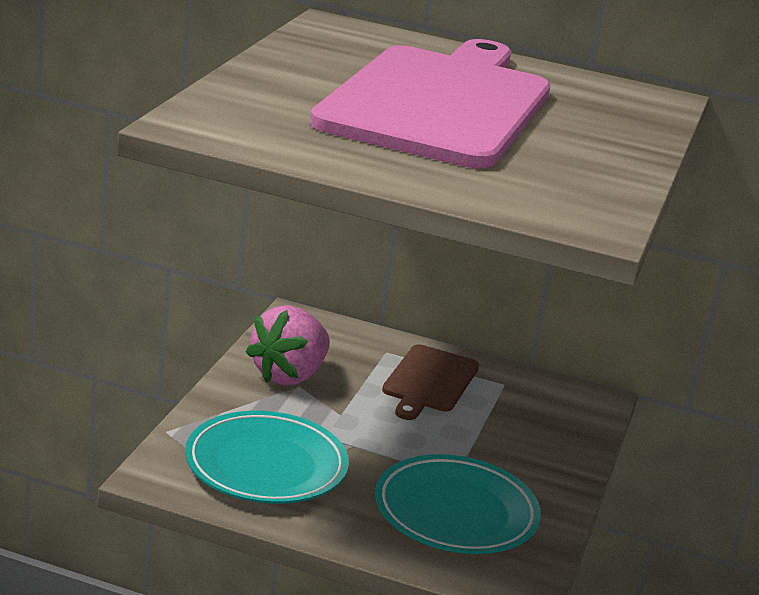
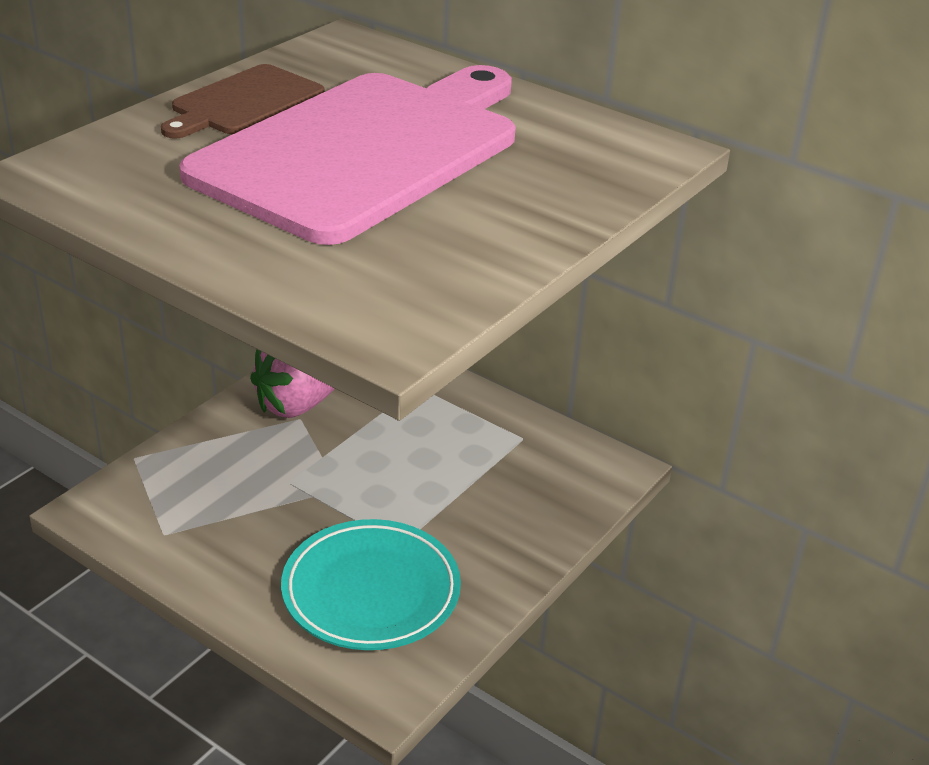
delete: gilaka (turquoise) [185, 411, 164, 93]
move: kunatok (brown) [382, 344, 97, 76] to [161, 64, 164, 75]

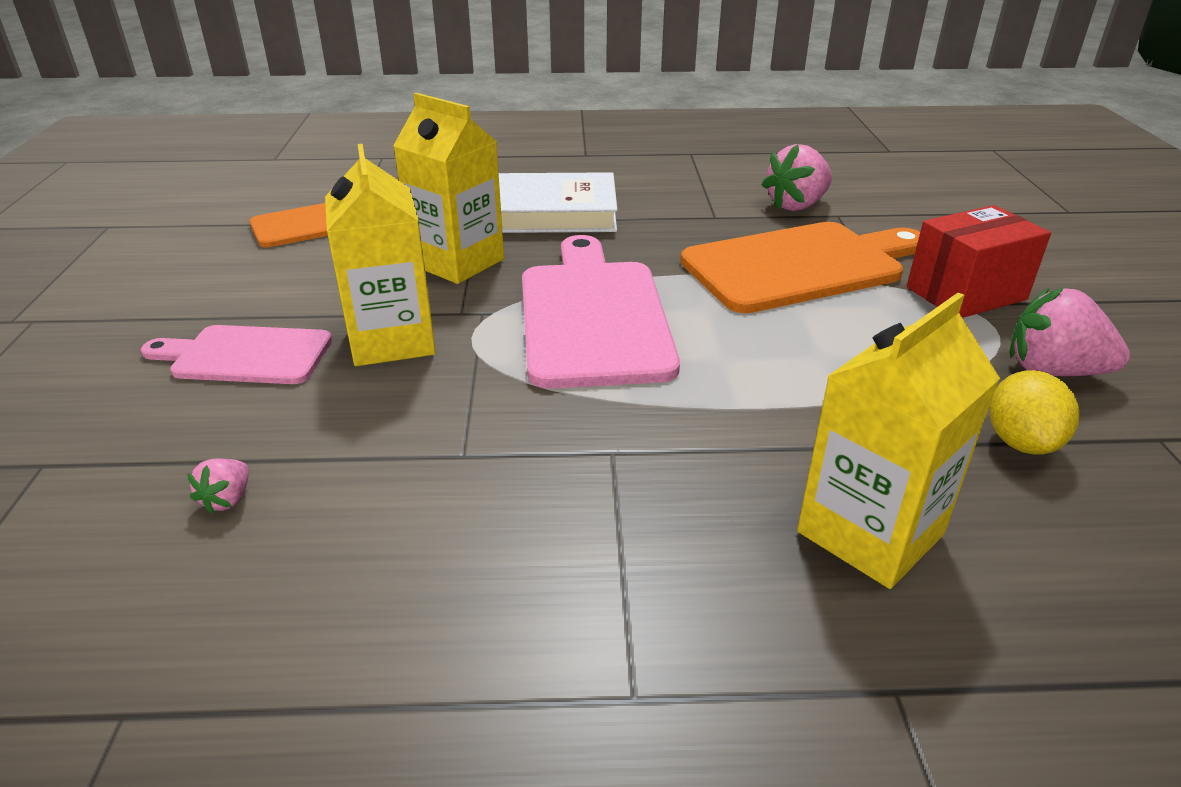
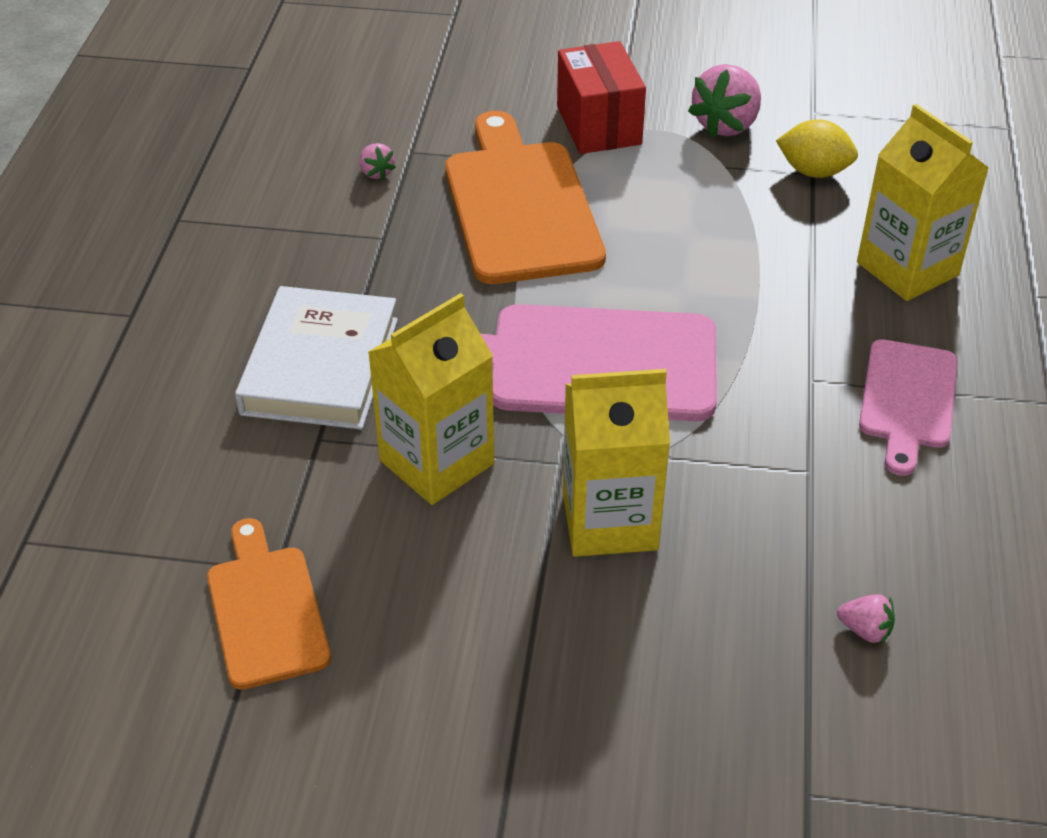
move: kunatok (pink) [141, 325, 191, 59] to [859, 339, 99, 137]
resize: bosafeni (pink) [762, 144, 70, 67] = [360, 143, 36, 37] x0.49

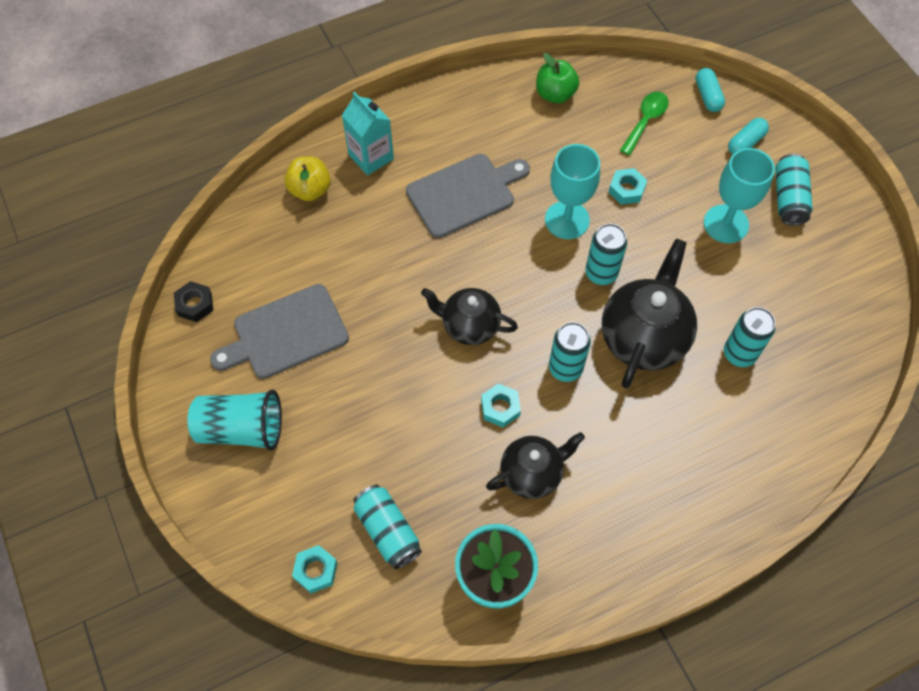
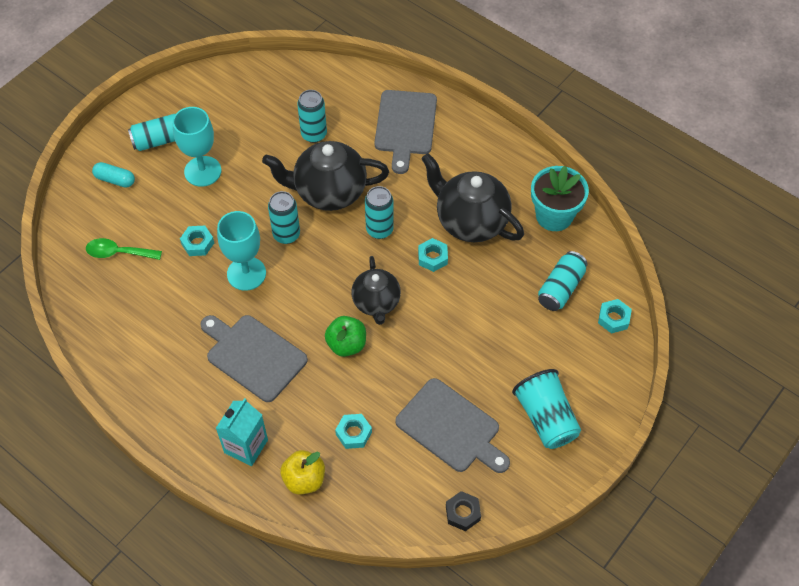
delete: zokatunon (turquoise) [696, 68, 29, 44]
insert: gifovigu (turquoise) [335, 414, 37, 35]; kunatok (grey) [374, 90, 63, 84]
move: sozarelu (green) [536, 53, 43, 50] to [325, 316, 41, 41]
resize: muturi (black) [486, 432, 99, 67] = [421, 153, 103, 89] x1.57

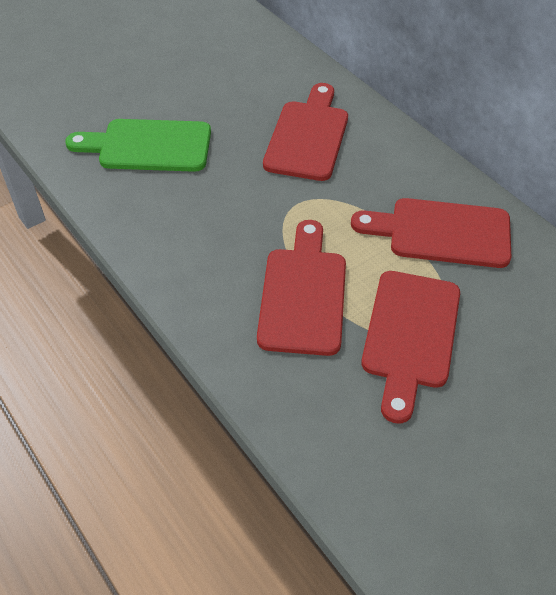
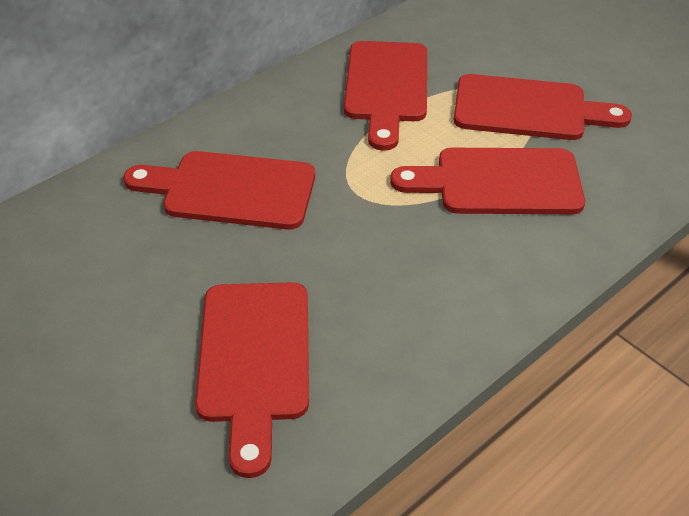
recolor: kunatok (green) [65, 119, 146, 53] to kunatok (red) [195, 282, 114, 196]

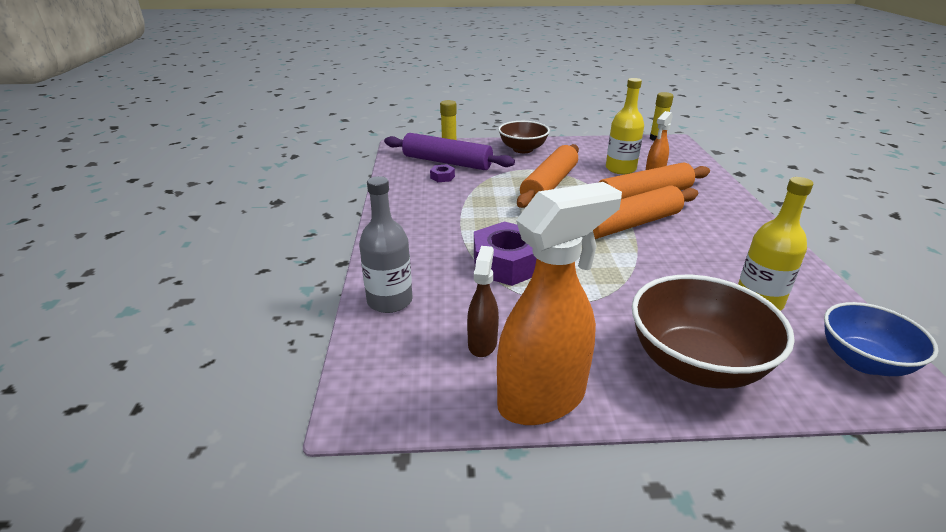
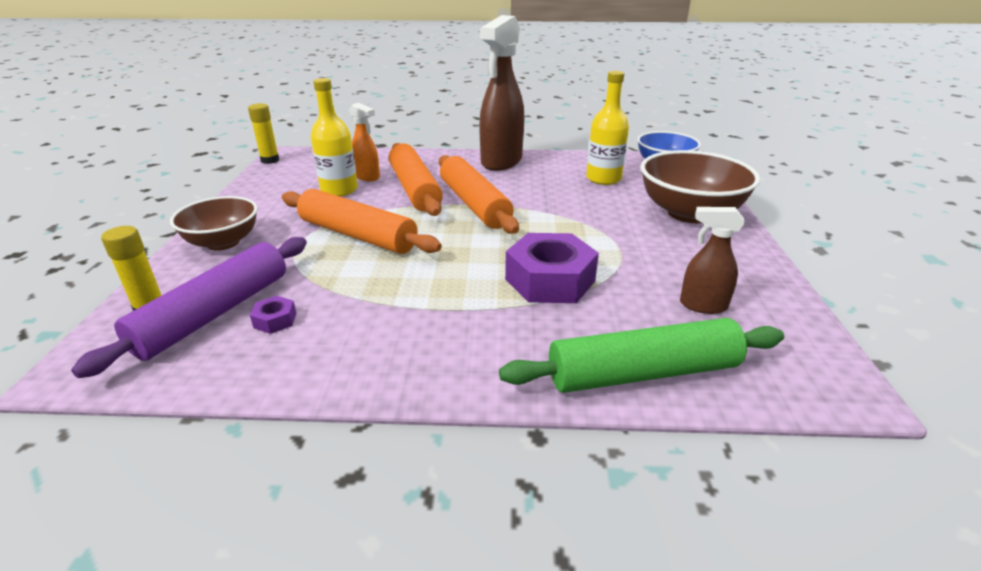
delete: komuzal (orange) [497, 182, 125, 243]
insert: komuzal (brown) [479, 15, 45, 156]
replace: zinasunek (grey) [359, 176, 54, 137] to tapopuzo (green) [499, 318, 285, 75]

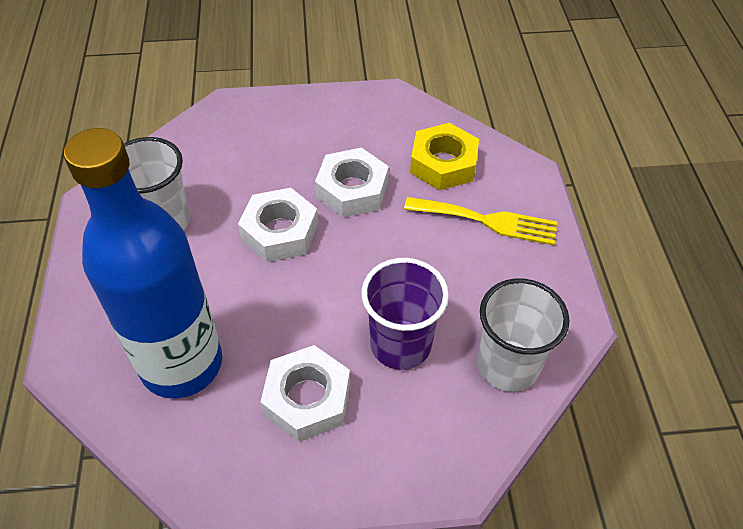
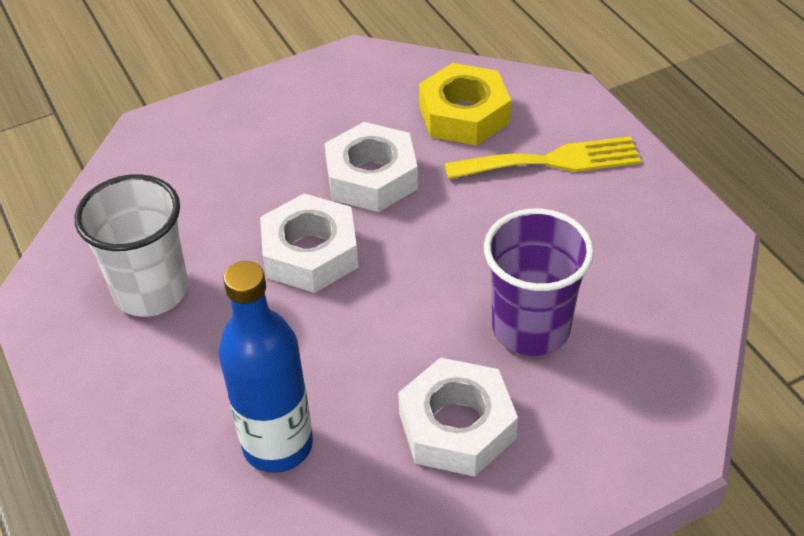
delete: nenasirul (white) [477, 278, 92, 114]
resize: zinasunek (blue) [64, 128, 158, 271] = [219, 261, 94, 212] x0.63

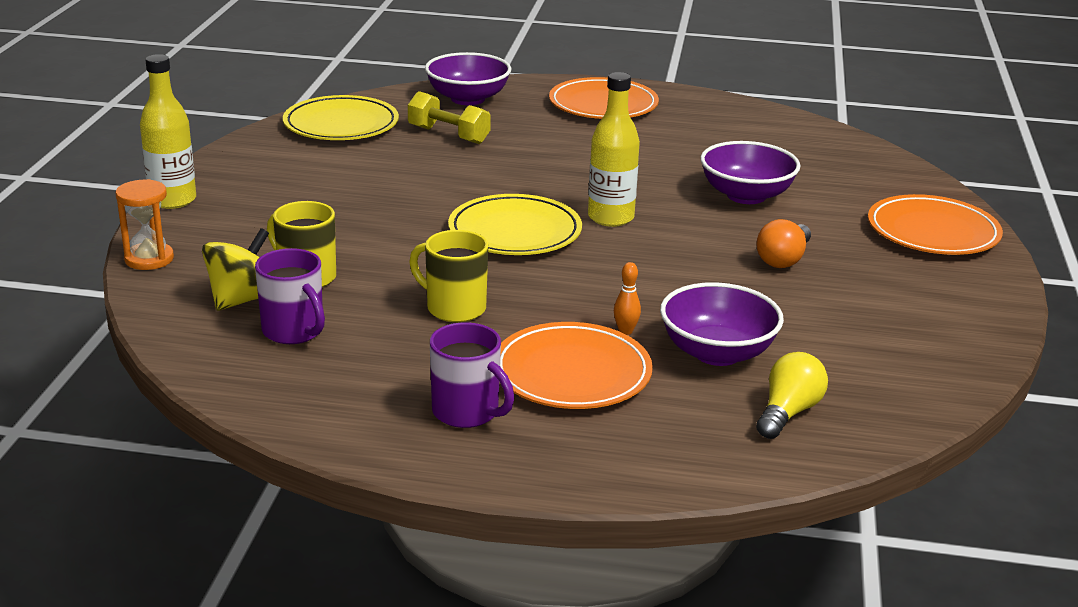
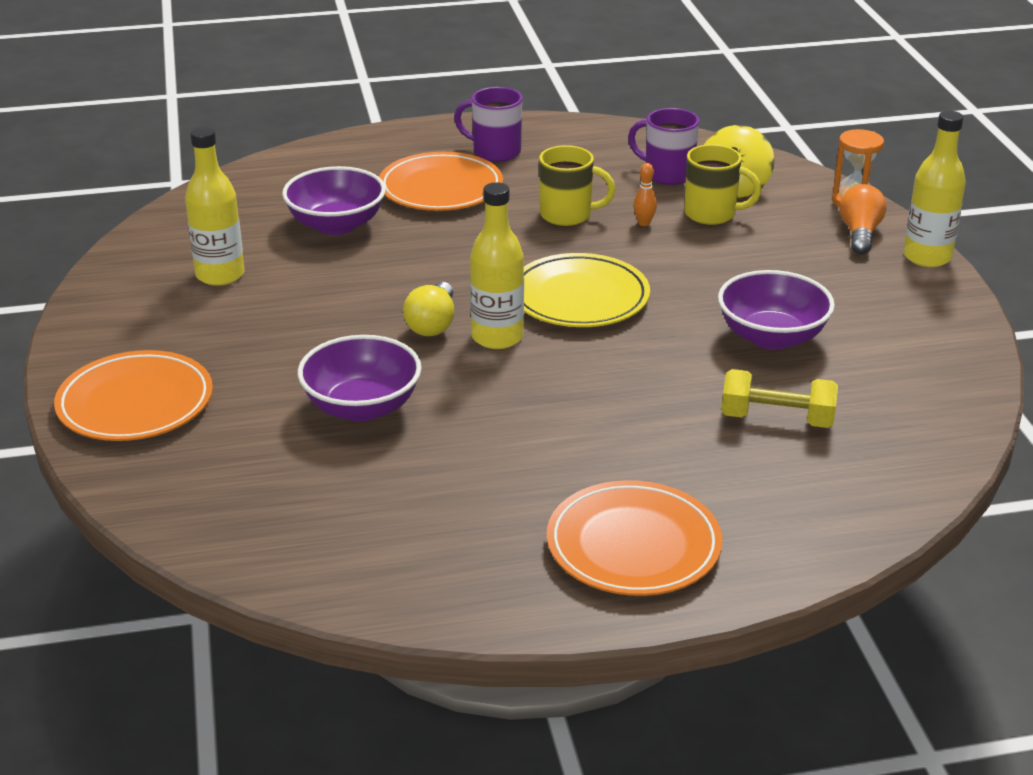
delete: gilaka (yellow) [283, 95, 116, 45]
insert: zinasunek (yellow) [185, 127, 60, 159]
move: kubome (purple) [425, 52, 86, 53] to [718, 270, 117, 80]; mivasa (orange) [614, 262, 27, 73] to [634, 163, 23, 63]; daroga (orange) [756, 219, 55, 49] to [839, 184, 47, 70]; daroga (yellow) [756, 352, 72, 87] to [403, 282, 51, 54]

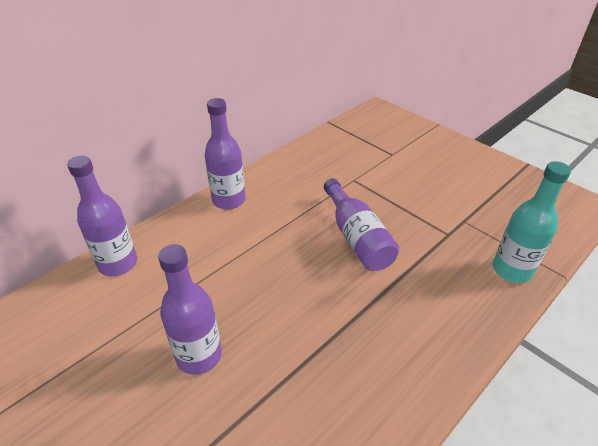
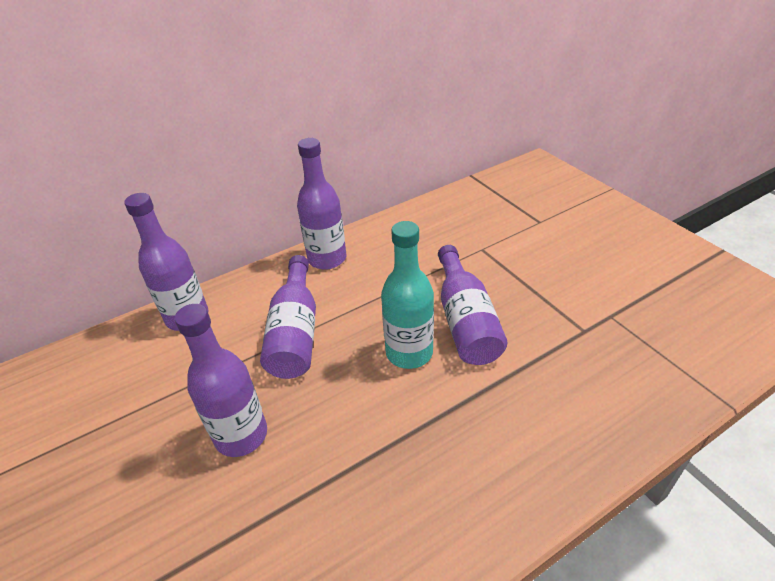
insert: zinasunek (purple) [260, 255, 56, 124]
move: zinasunek (turquoise) [493, 161, 78, 122] to [381, 221, 53, 148]

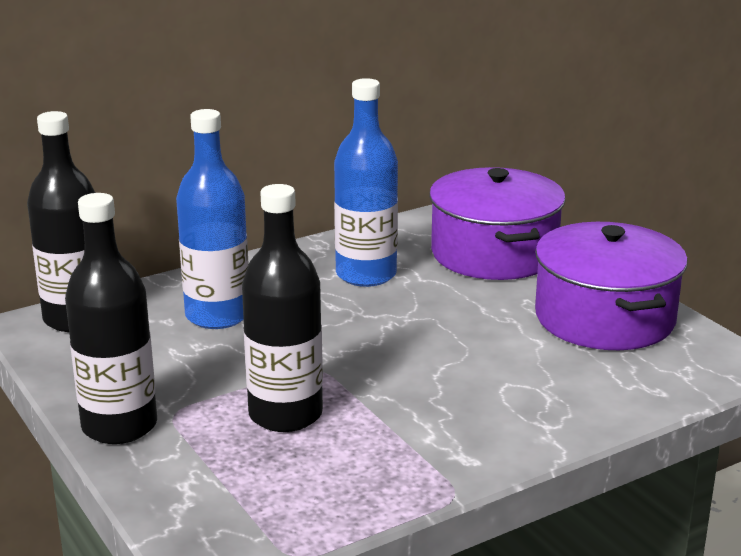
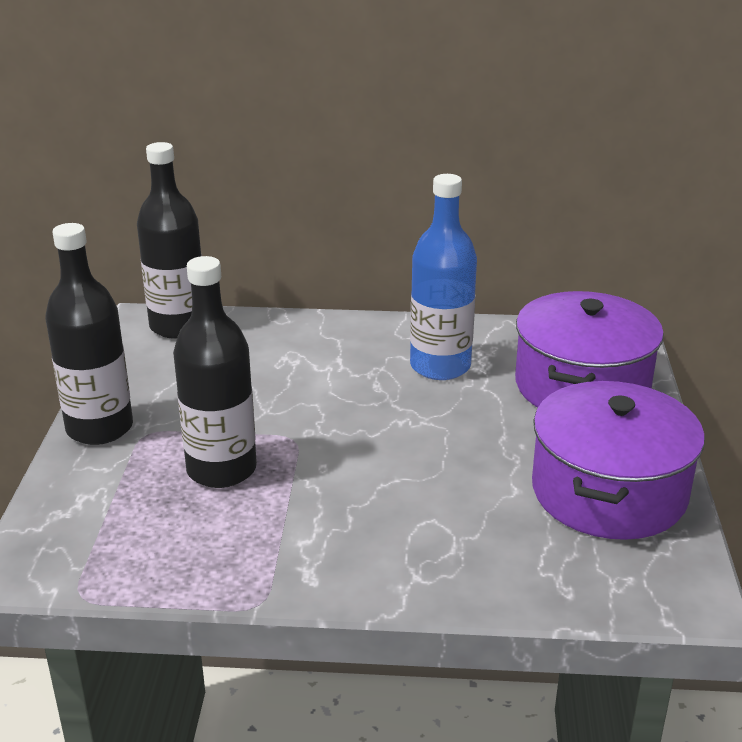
delete: zinasunek (blue) [176, 109, 73, 220]

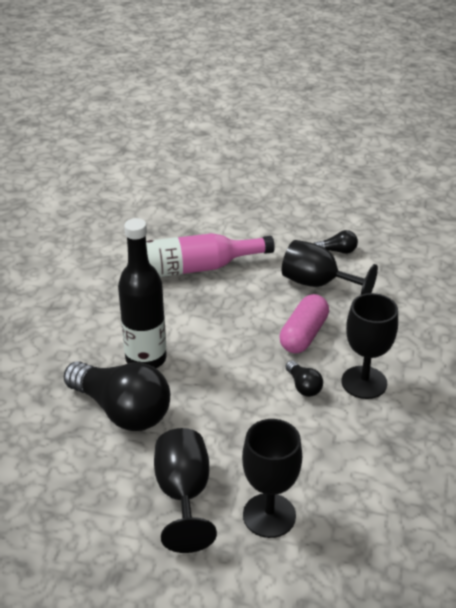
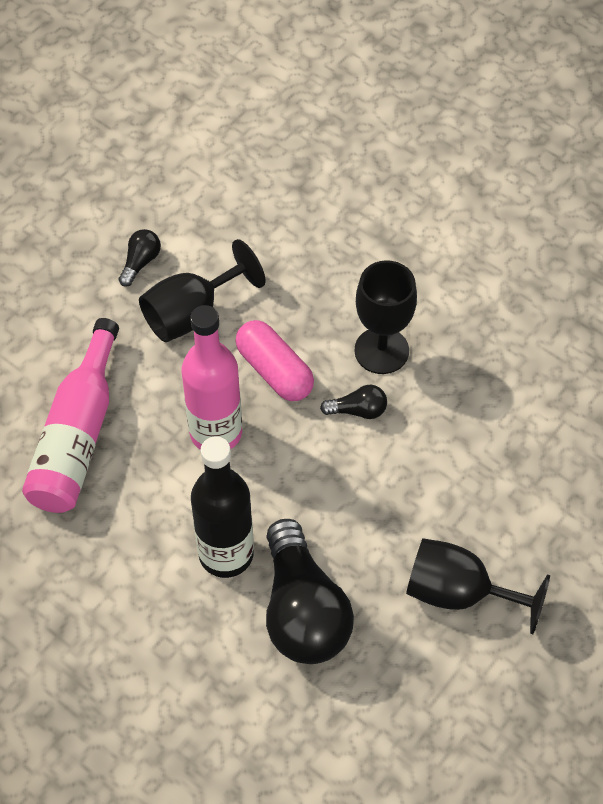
delete: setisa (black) [242, 419, 60, 119]
insert: zinasunek (pink) [182, 305, 60, 145]
rotate: daroga (black) [64, 361, 106, 70] = [266, 519, 88, 145] 105 degrees clockwise

